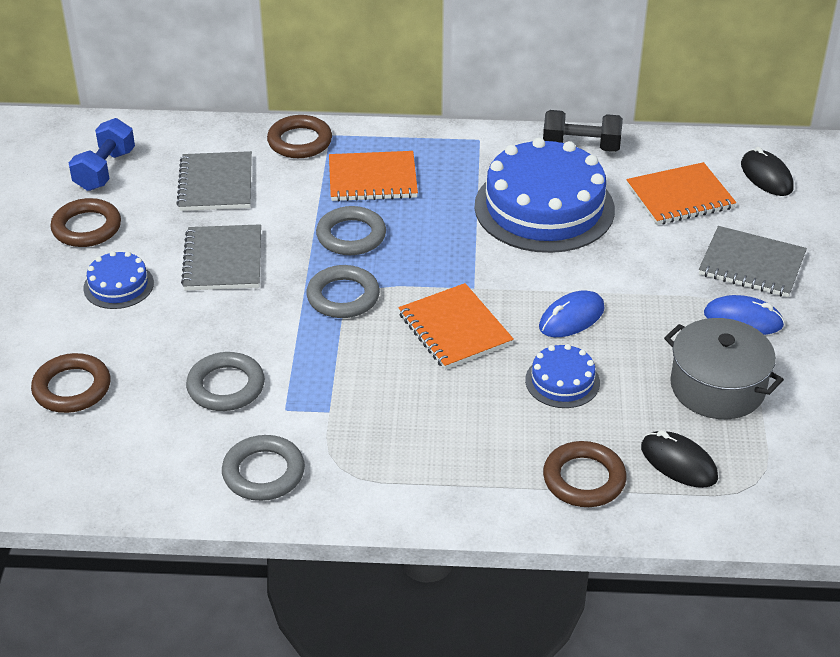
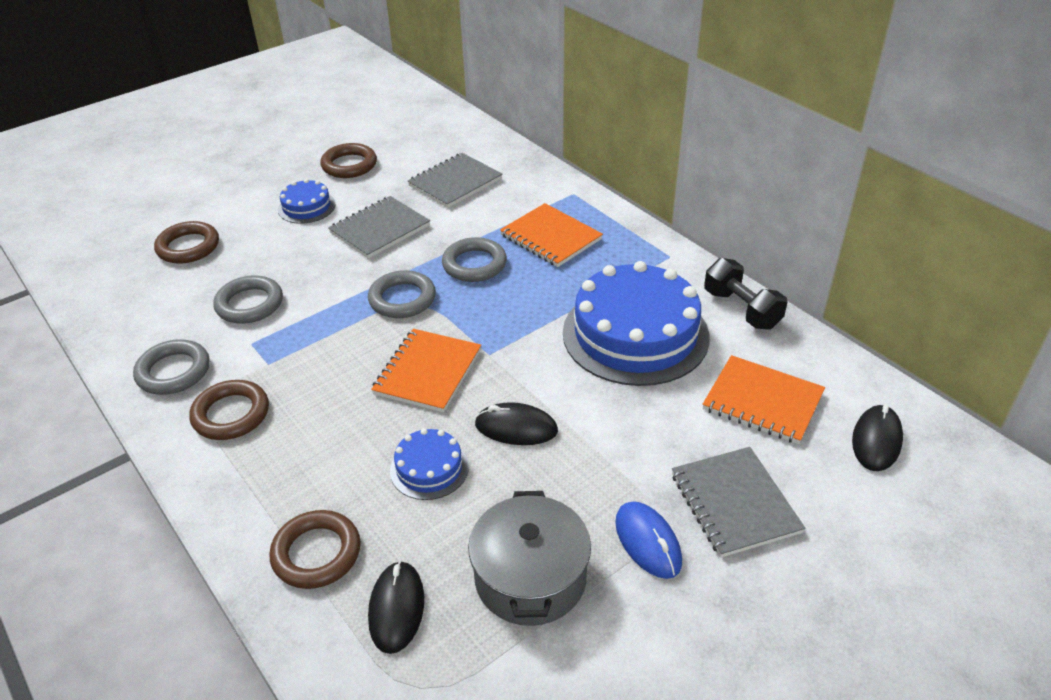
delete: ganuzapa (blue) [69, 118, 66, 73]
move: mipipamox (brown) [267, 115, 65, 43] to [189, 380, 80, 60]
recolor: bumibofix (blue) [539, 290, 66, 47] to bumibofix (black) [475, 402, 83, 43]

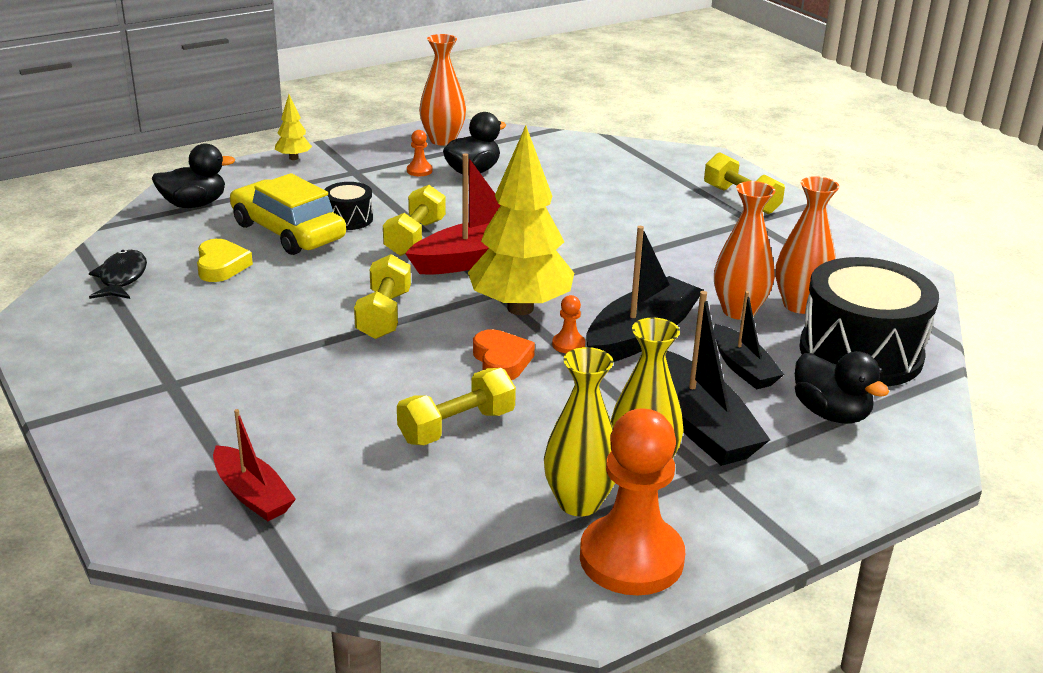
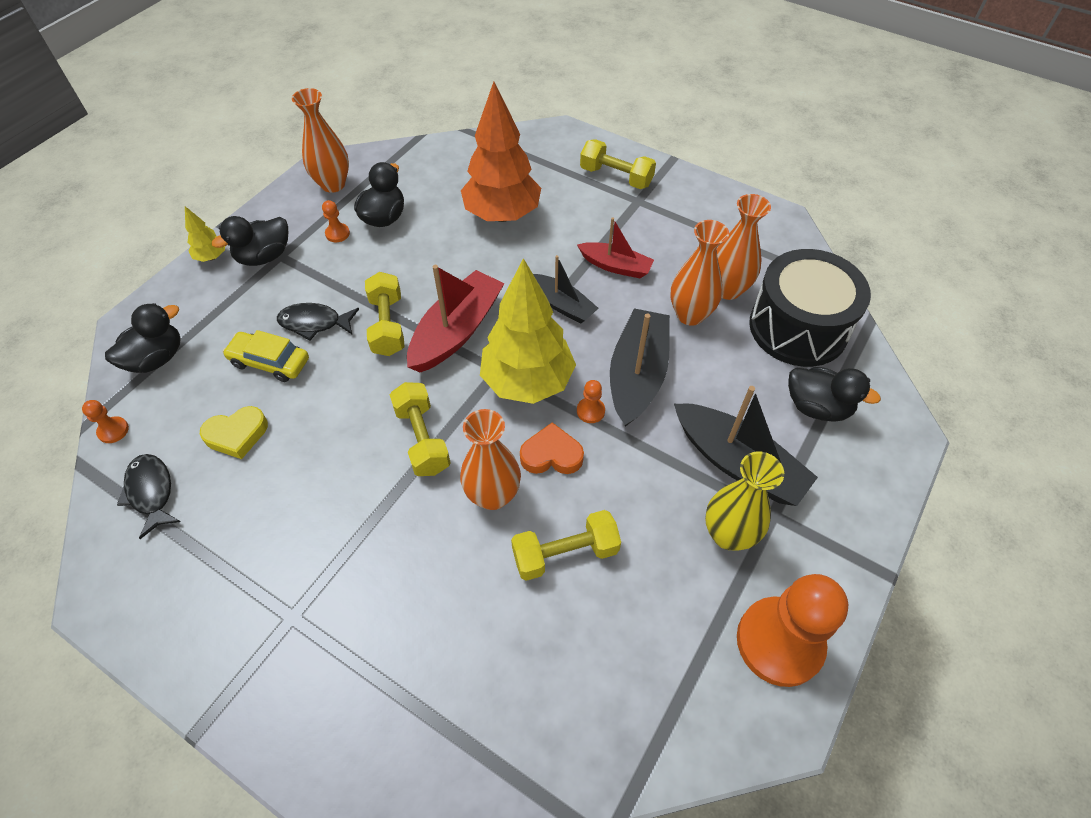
delete: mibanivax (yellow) [544, 347, 71, 169]
insert: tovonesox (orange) [82, 400, 47, 43]; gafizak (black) [212, 216, 76, 50]; mibanivax (orange) [460, 409, 61, 101]; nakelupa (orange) [461, 82, 80, 140]
move: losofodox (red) [213, 409, 83, 112] to [577, 218, 77, 60]; losofodox (black) [714, 291, 70, 98] to [533, 255, 65, 69]
replace: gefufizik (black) [324, 182, 49, 48] to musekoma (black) [277, 303, 82, 38]
rotate: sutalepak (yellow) [197, 239, 56, 43] = [200, 406, 68, 53] 105 degrees clockwise; ganuzapa (yellow) [397, 368, 119, 77] = [511, 510, 110, 71] 45 degrees clockwise; sutalepak (orange) [473, 329, 62, 51] = [520, 422, 64, 52] 45 degrees counterclockwise
resize: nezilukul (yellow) [230, 173, 116, 82] = [223, 330, 86, 52] x0.64

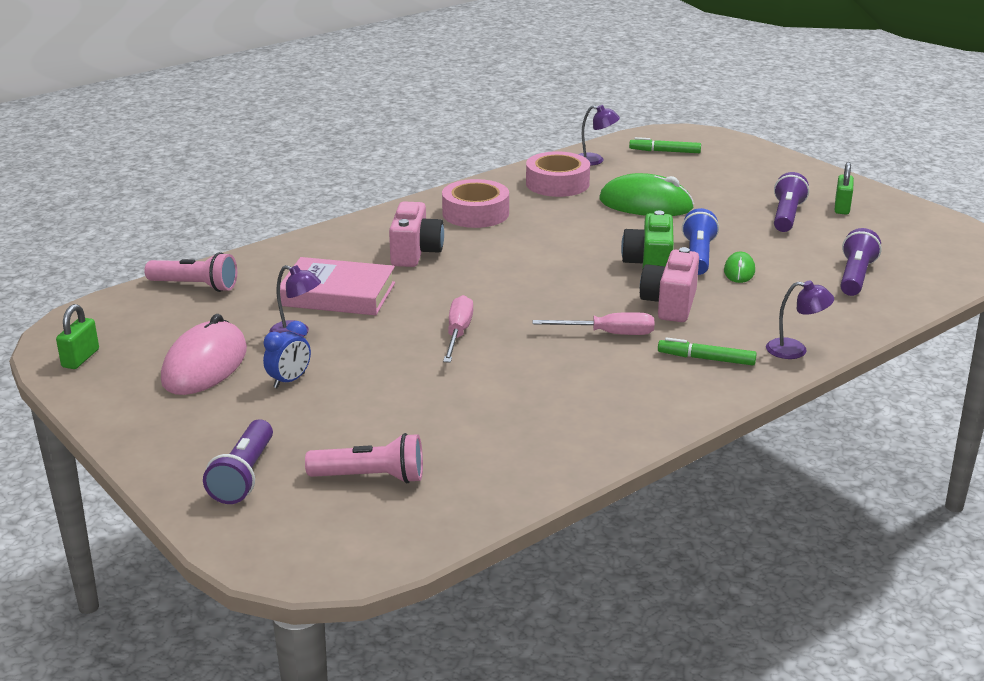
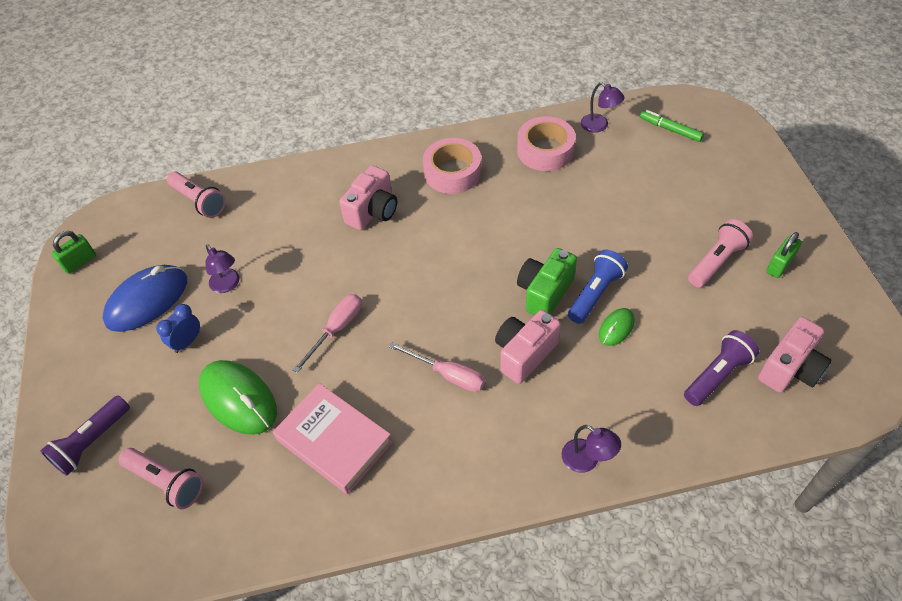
delete: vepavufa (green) [658, 337, 99, 28]
insert: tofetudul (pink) [758, 317, 74, 76]
move: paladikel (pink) [280, 257, 115, 59] to [273, 383, 120, 111]; bumibofix (green) [599, 173, 95, 43] to [199, 360, 78, 75]
recolor: bumibofix (pink) [161, 314, 86, 81] to bumibofix (blue) [103, 265, 84, 67]; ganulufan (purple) [774, 172, 35, 60] to ganulufan (pink) [688, 219, 65, 68]
rotate: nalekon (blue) [263, 321, 48, 67] = [156, 304, 44, 49] 150 degrees clockwise

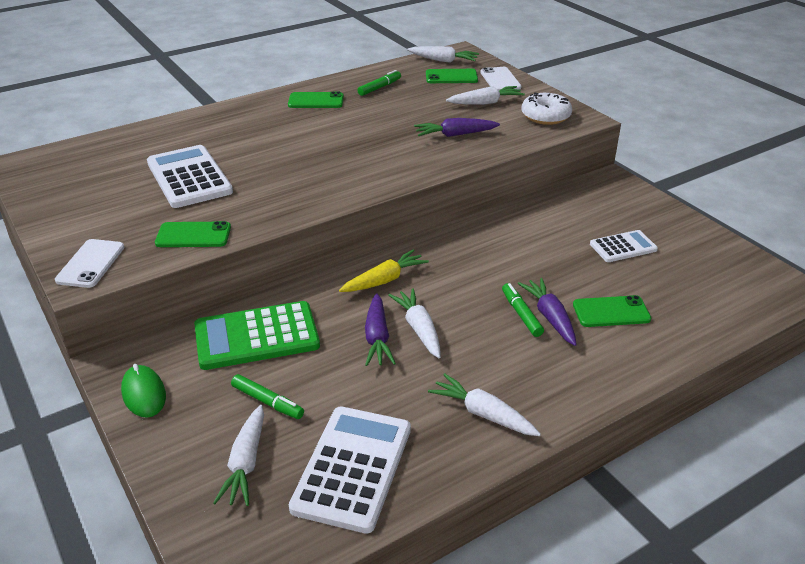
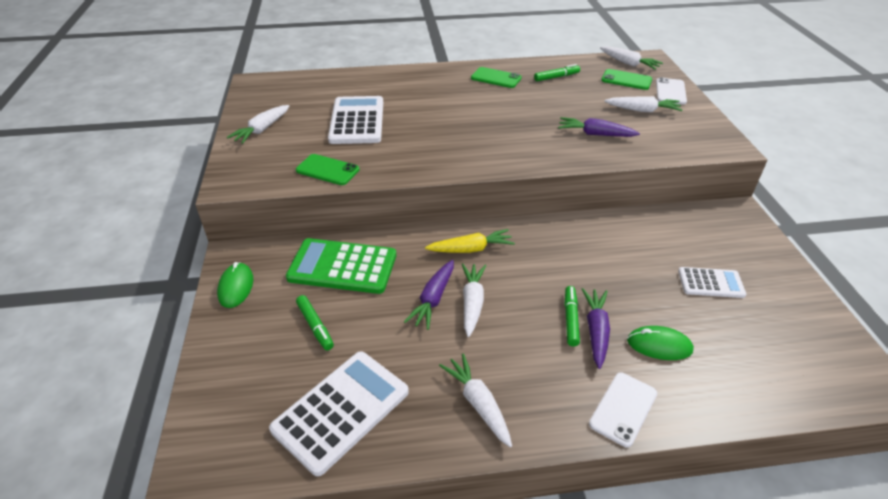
delete: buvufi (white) [521, 92, 51, 33]
move: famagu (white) [55, 239, 69, 49] to [589, 372, 68, 75]; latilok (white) [213, 405, 51, 101] to [227, 105, 62, 39]
replace: famagu (green) [573, 295, 78, 32] to bumibofix (green) [627, 326, 67, 34]

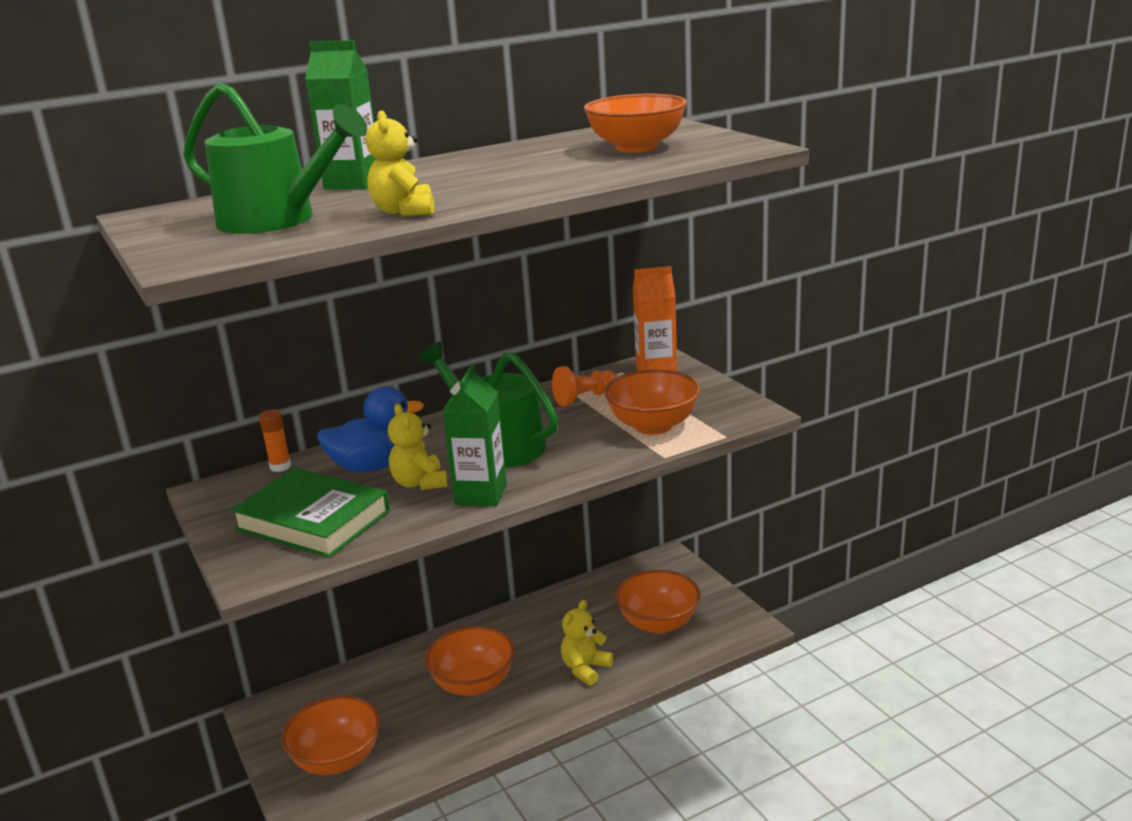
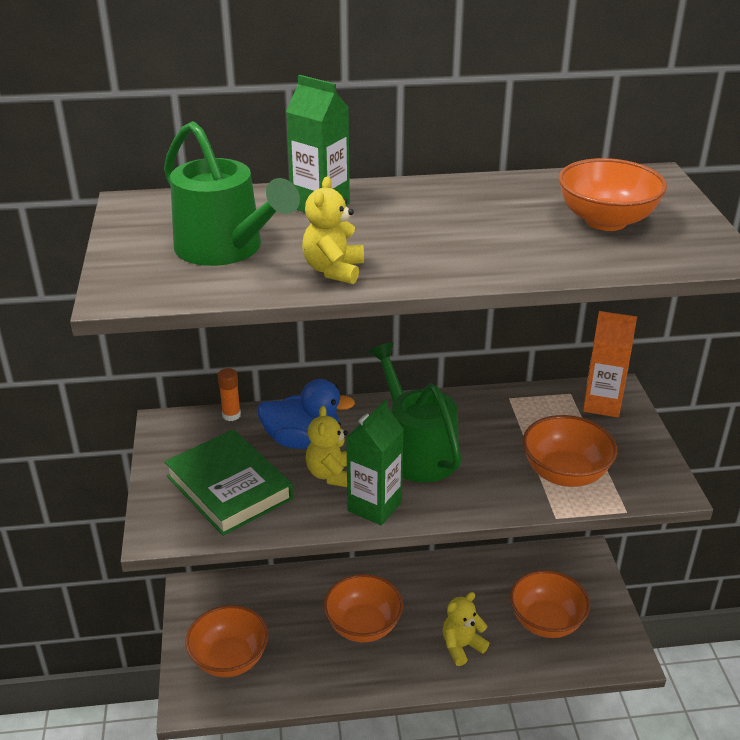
delete: tovonesox (orange) [552, 366, 65, 40]

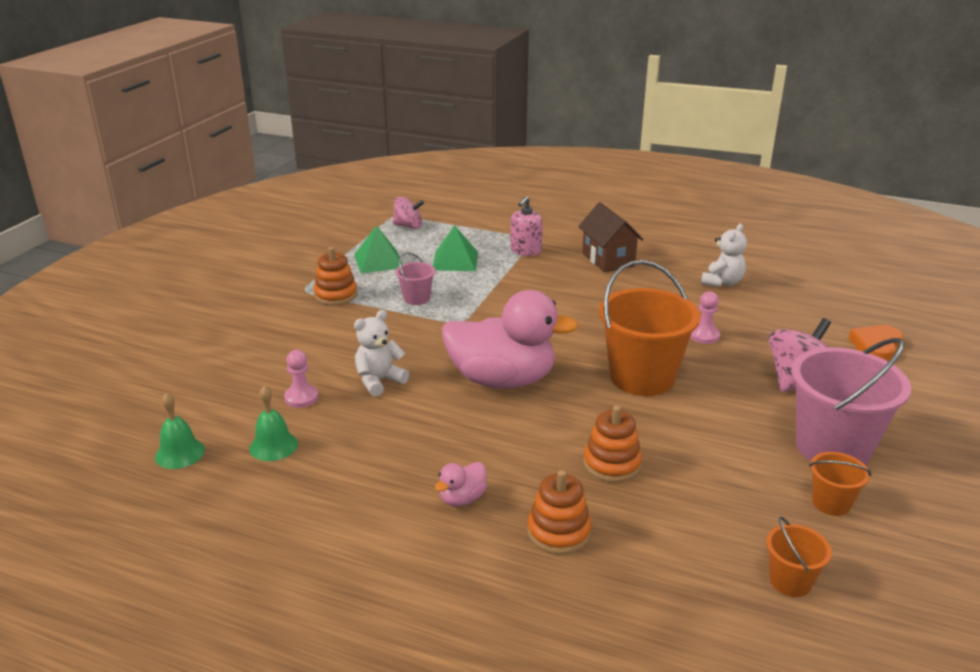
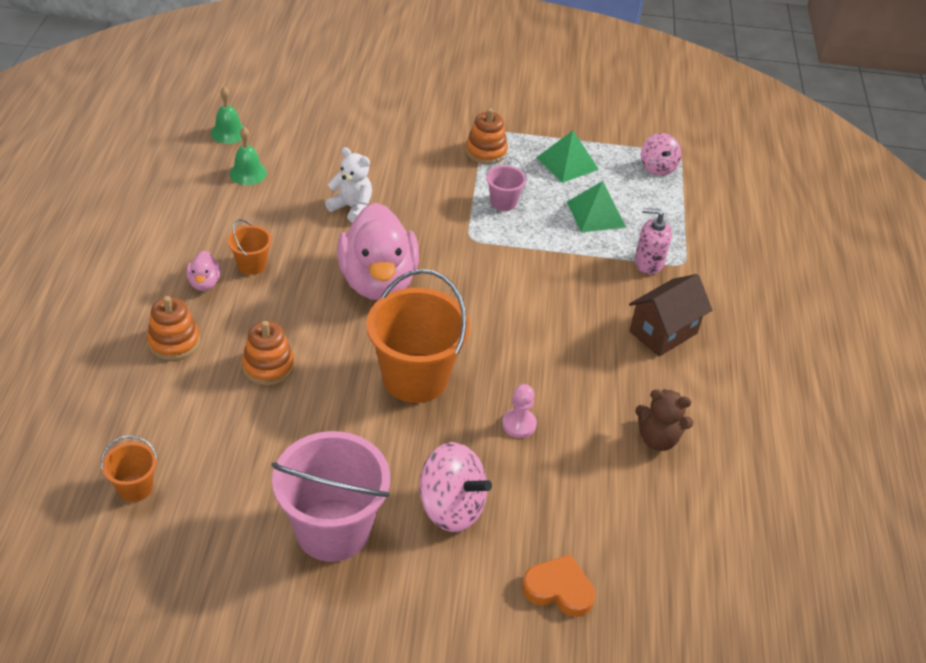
delete: tovonesox (pink) [284, 350, 35, 58]
move: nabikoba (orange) [809, 452, 62, 64] to [227, 219, 45, 56]
recolor: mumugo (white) [701, 224, 46, 63] to mumugo (brown) [635, 389, 58, 62]
rotate: gafizak (pink) [435, 462, 52, 45] = [186, 251, 35, 40] 120 degrees counterclockwise

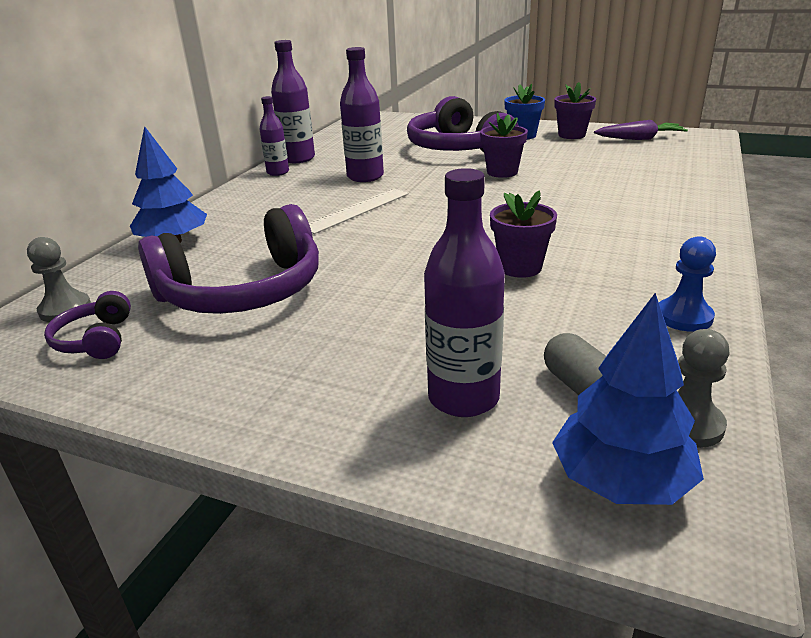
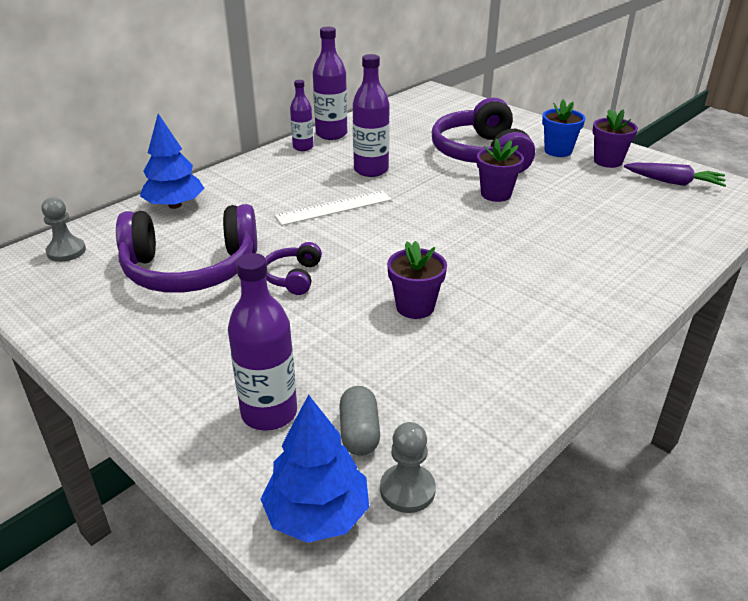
delete: tovonesox (blue) [659, 236, 57, 96]
move: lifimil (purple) [44, 291, 87, 68] to [265, 242, 57, 53]

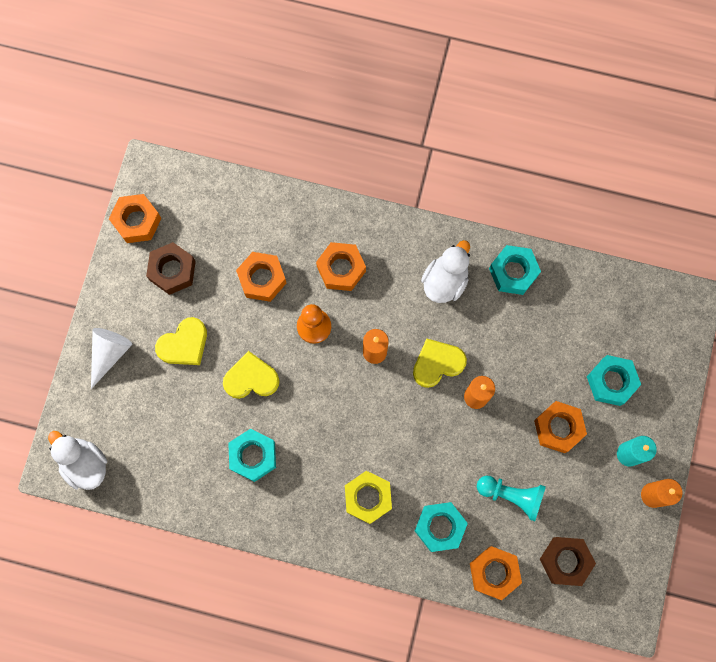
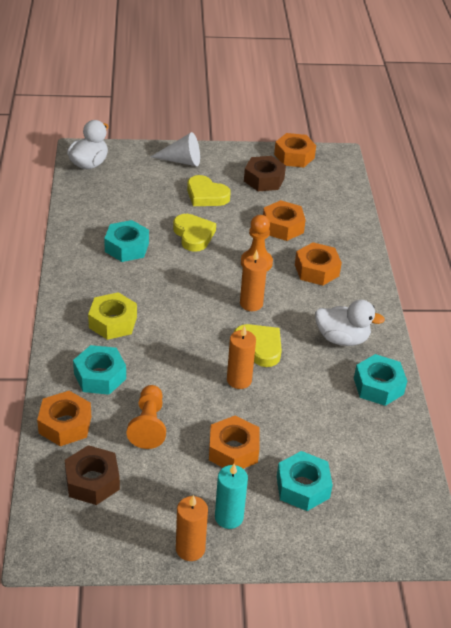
recolor: tovonesox (turquoise) [477, 476, 69, 45] to tovonesox (orange) [127, 385, 39, 64]

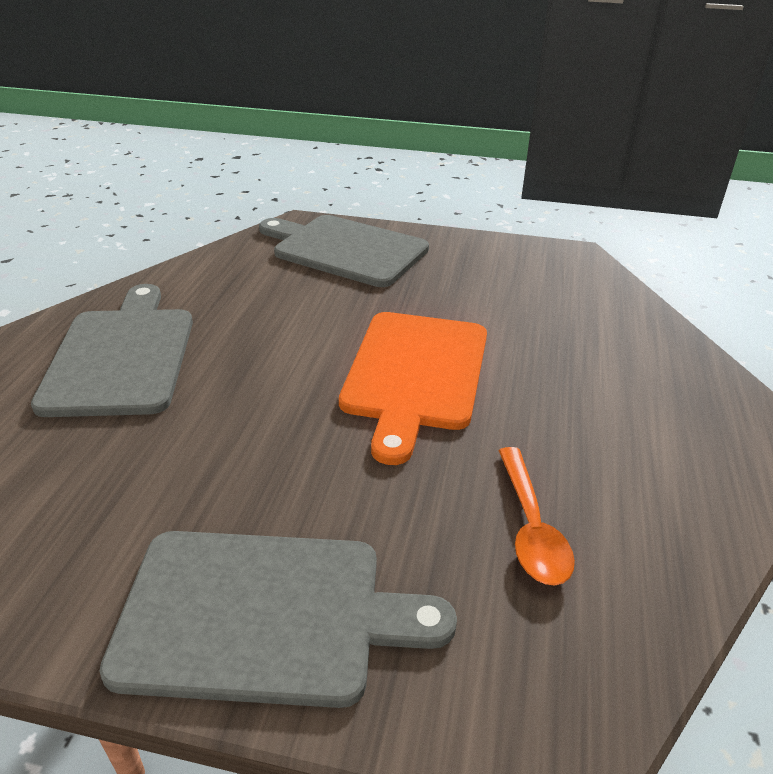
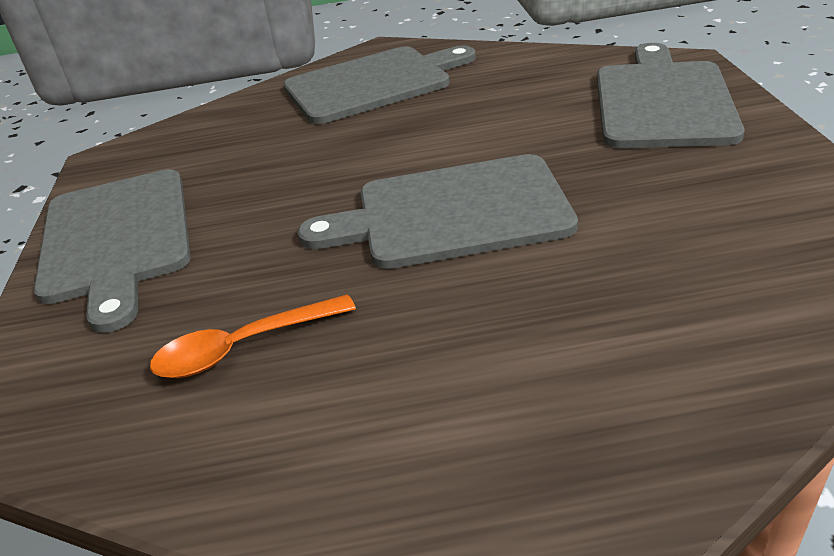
recolor: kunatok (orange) [339, 312, 148, 153] to kunatok (grey) [298, 154, 280, 115]

